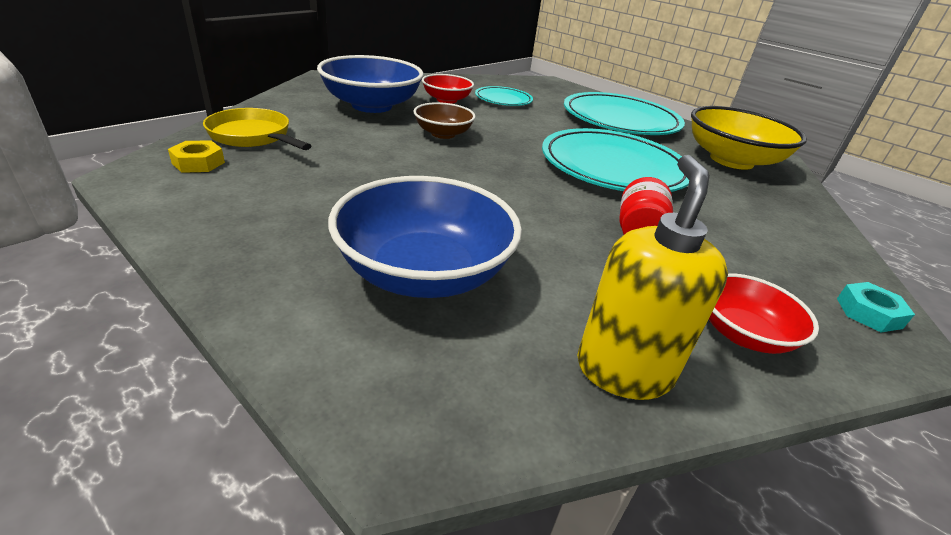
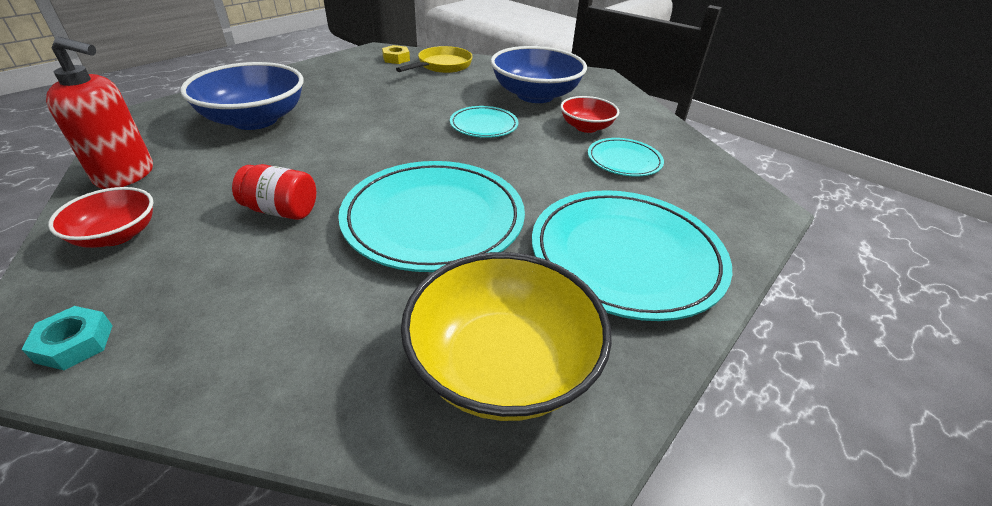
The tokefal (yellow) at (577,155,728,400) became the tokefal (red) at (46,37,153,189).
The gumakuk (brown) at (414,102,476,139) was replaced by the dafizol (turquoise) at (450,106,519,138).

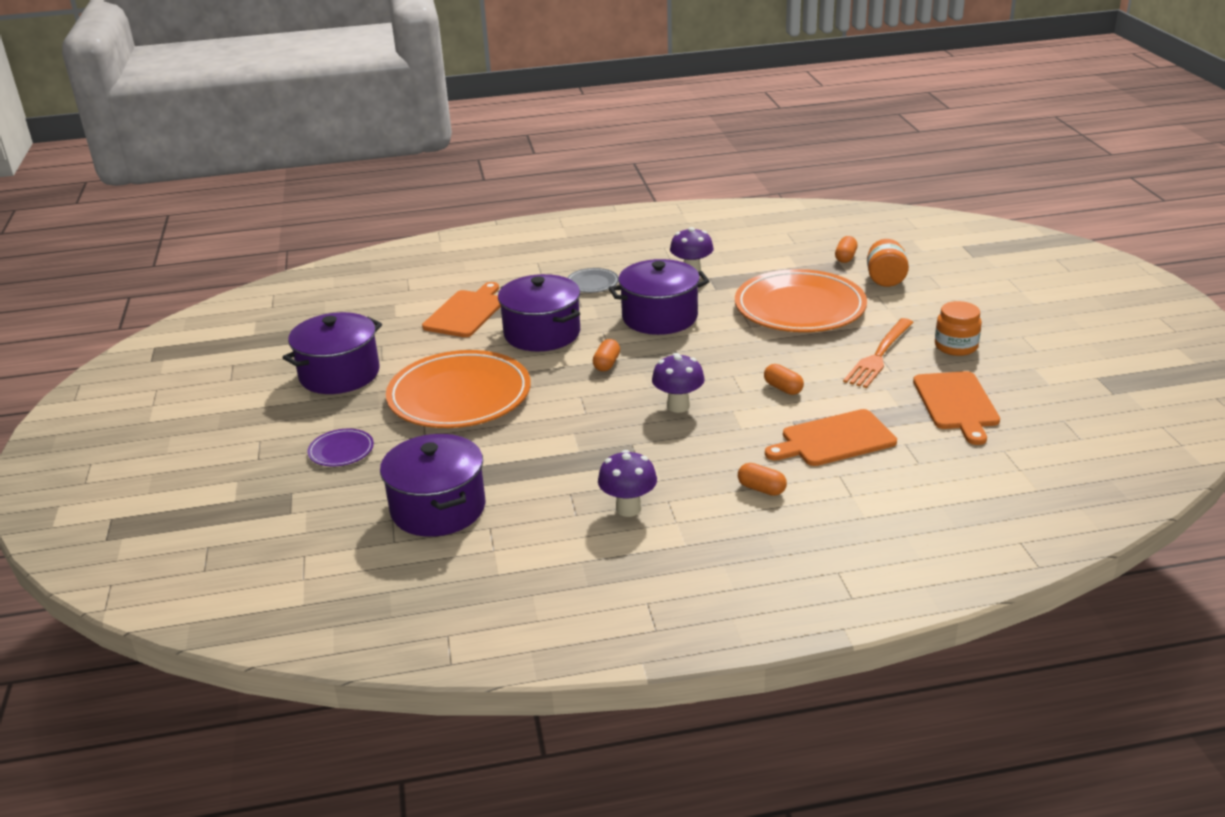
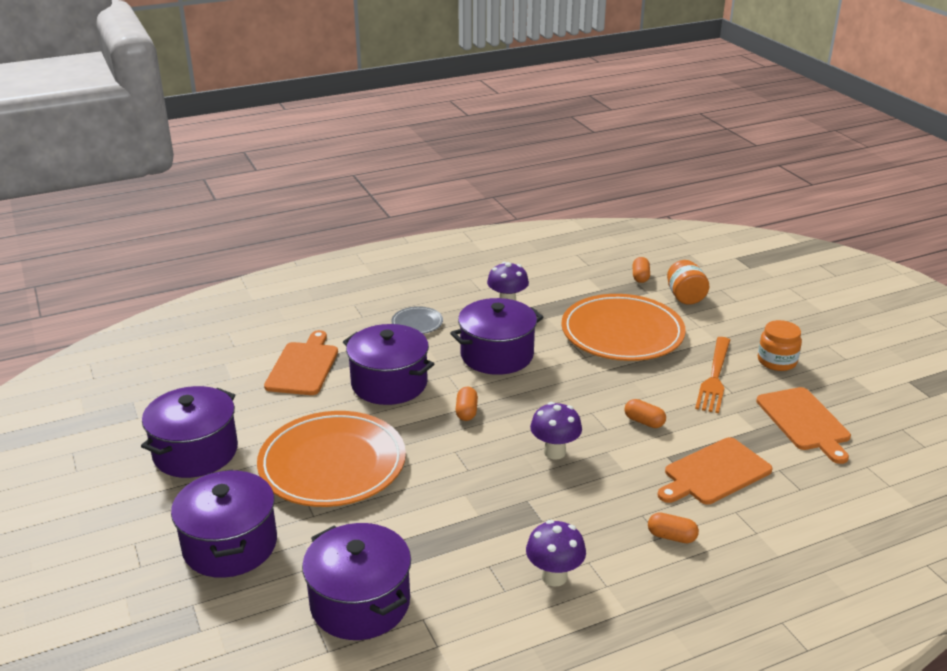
The dafizol (purple) at (308,429,374,467) was replaced by the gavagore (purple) at (171,469,277,578).

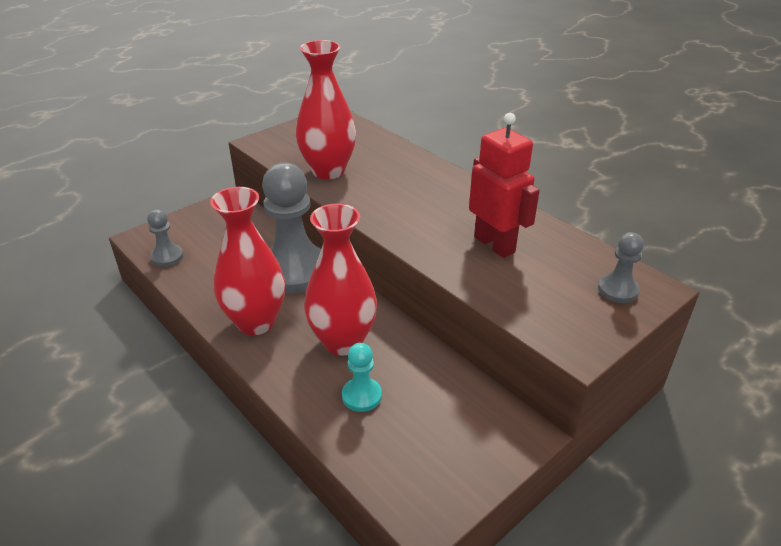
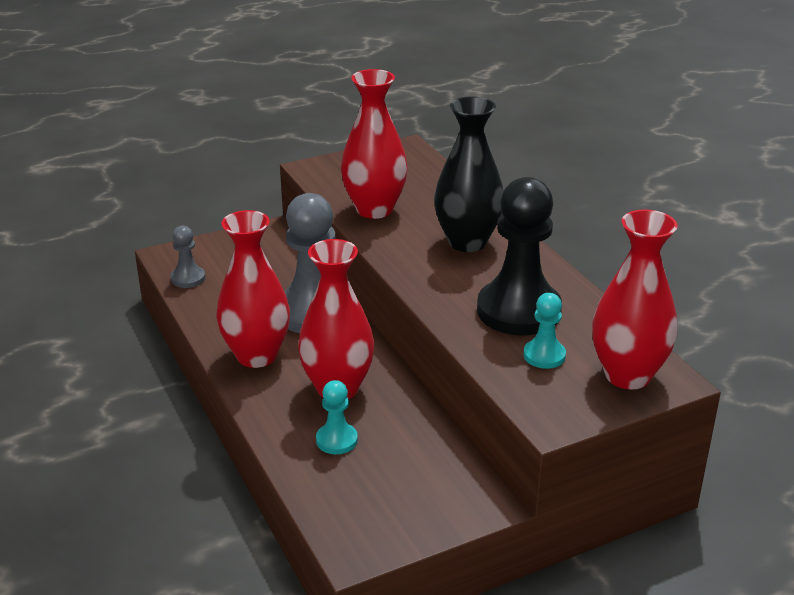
The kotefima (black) at (434,96,503,252) appeared.
The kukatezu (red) at (469,113,540,258) was replaced by the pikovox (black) at (477,177,562,336).
The pikovox (turquoise) at (524,293,566,369) appeared.
The pikovox (grey) at (598,232,644,303) was replaced by the kotefima (red) at (592,209,678,389).

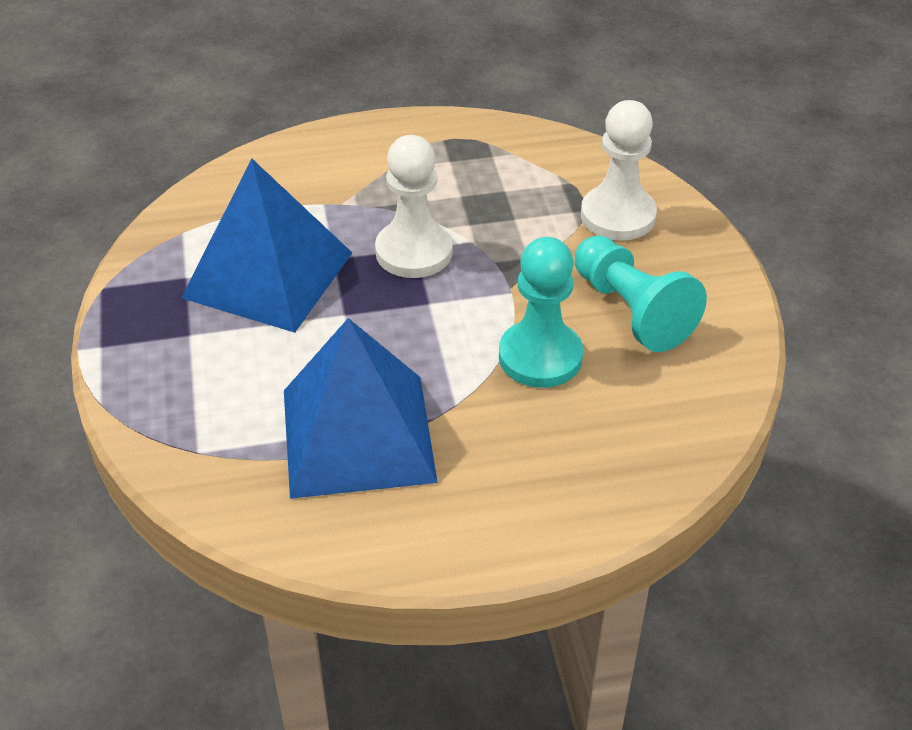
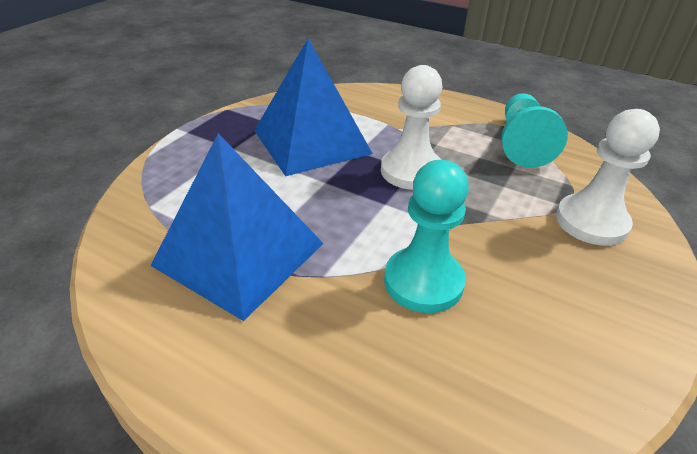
The pikovox (turquoise) moved from (575,235,707,352) to (501,93,568,168).

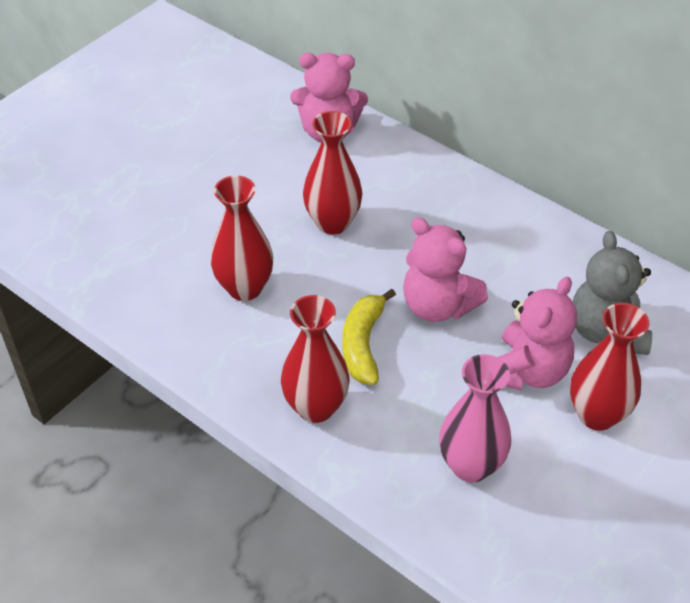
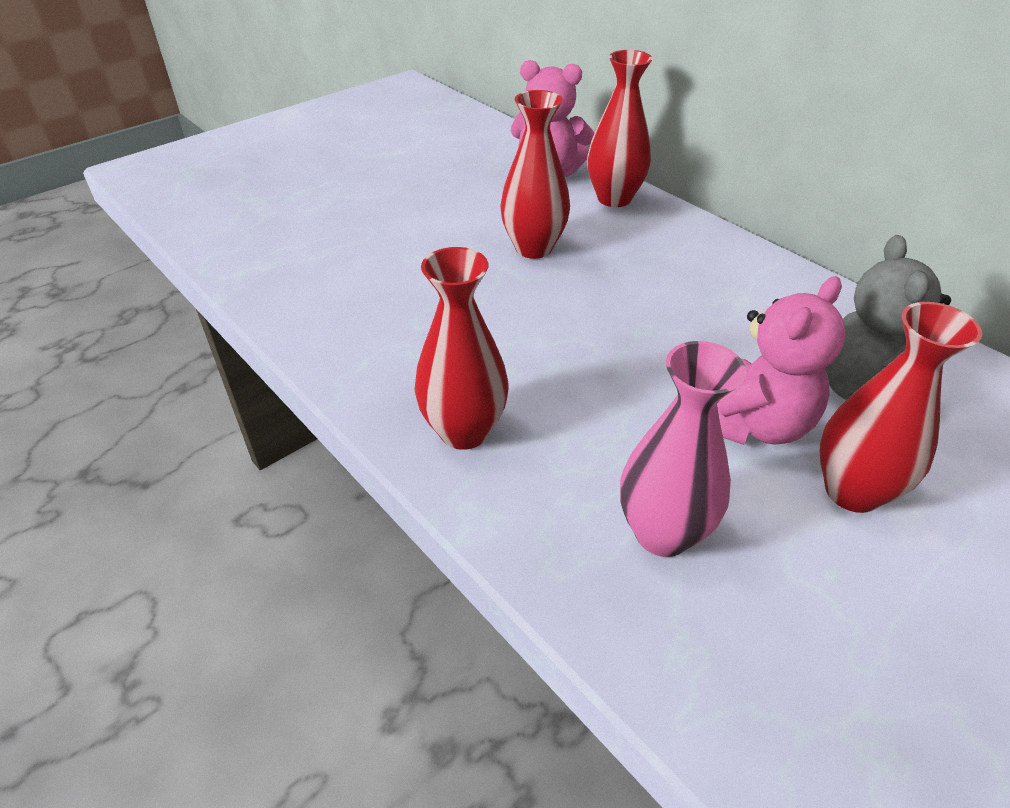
The kotefima (red) moved from (210,175,273,301) to (587,50,653,207).
The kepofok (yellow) at (342,289,396,385) disappeared.
The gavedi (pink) at (403,217,488,322) disappeared.

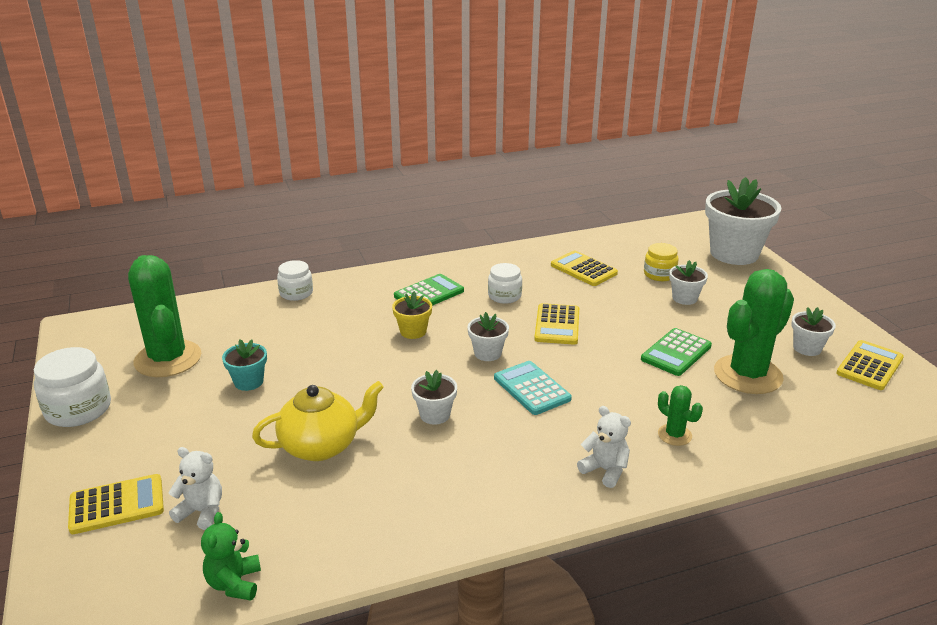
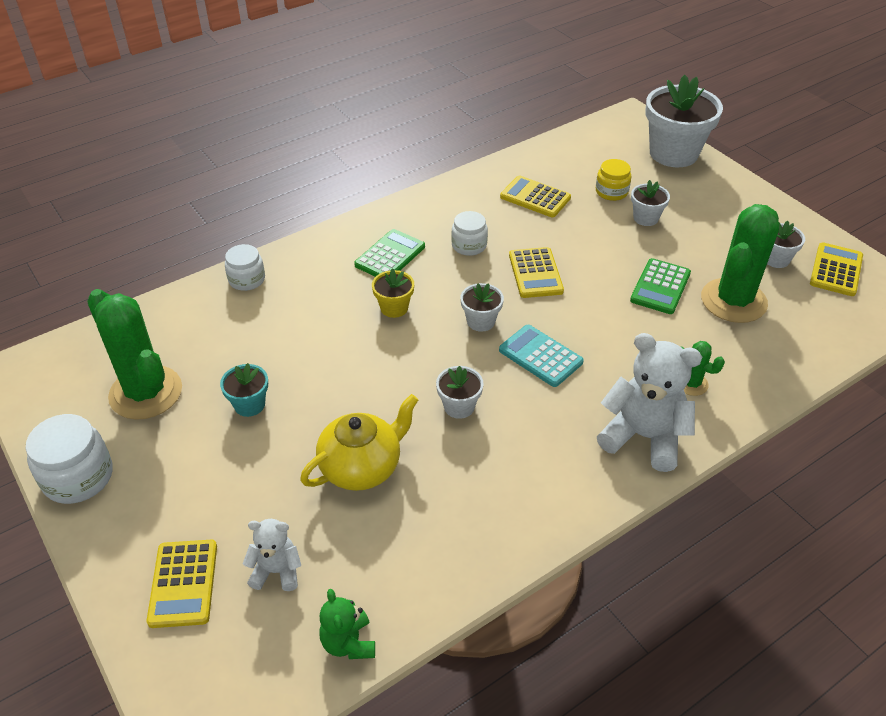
The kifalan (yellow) at (68,474,164,534) turned 120 degrees clockwise.
The gavedi (white) at (577,406,631,488) changed to 1.84 times the size.

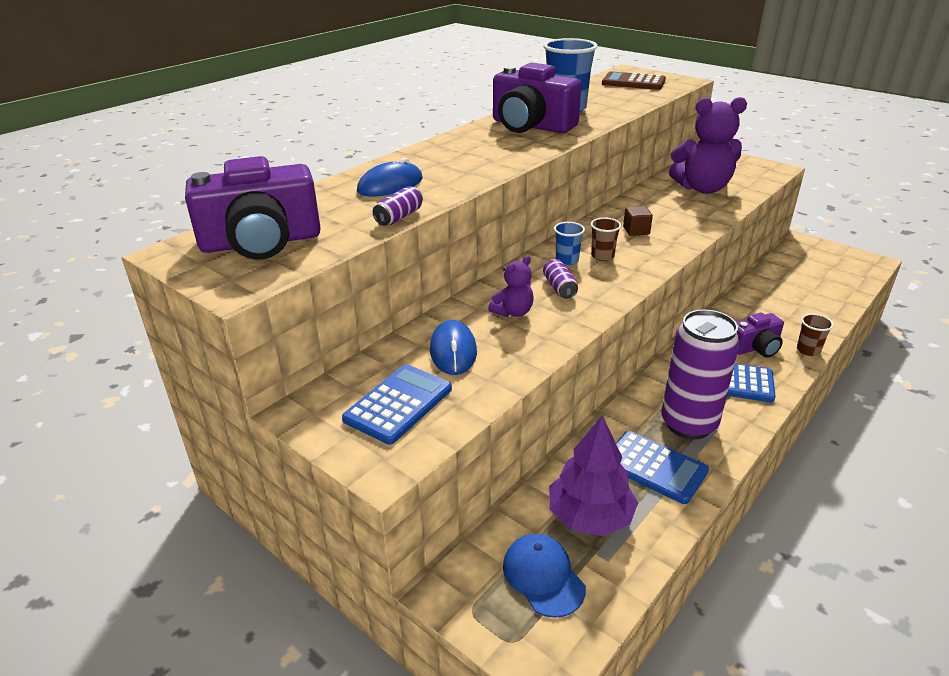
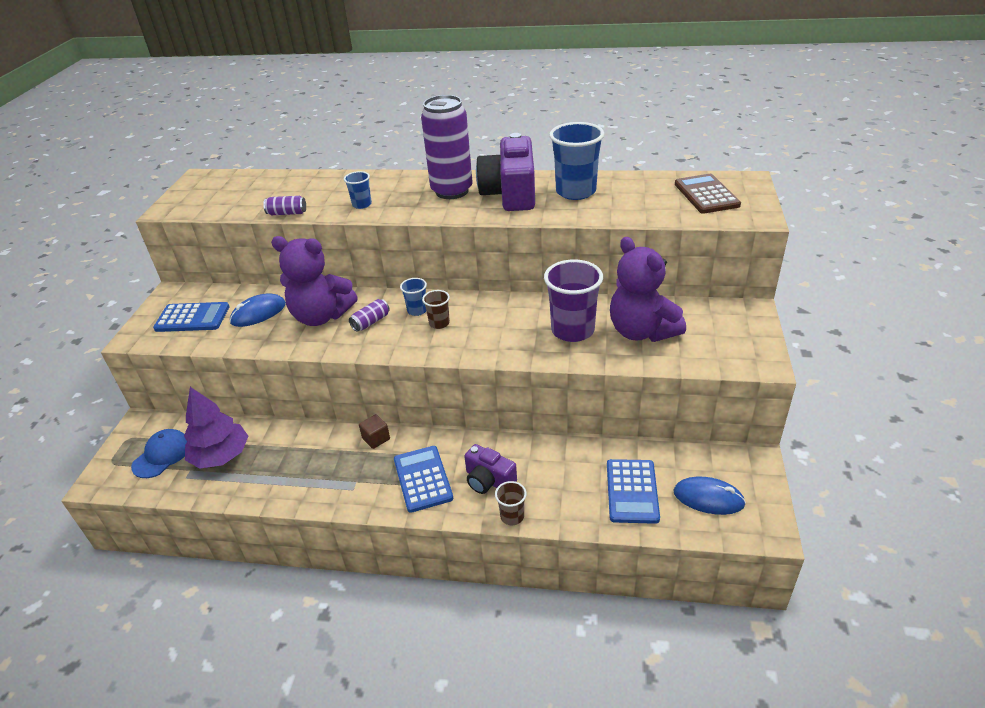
The gavedi (purple) at (488,256,534,317) changed to 2.01 times the size.
The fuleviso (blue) at (344,171,372,209) appeared.
The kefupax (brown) moved from (623,206,653,236) to (359,414,390,449).
The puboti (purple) moved from (661,309,740,439) to (421,95,473,199).
The fuleviso (purple) at (544,259,603,342) appeared.
The kifalan (blue) moved from (616,431,709,504) to (607,459,660,524).
The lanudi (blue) moved from (357,158,423,197) to (674,477,746,515).
The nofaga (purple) at (185,156,321,260) disappeared.

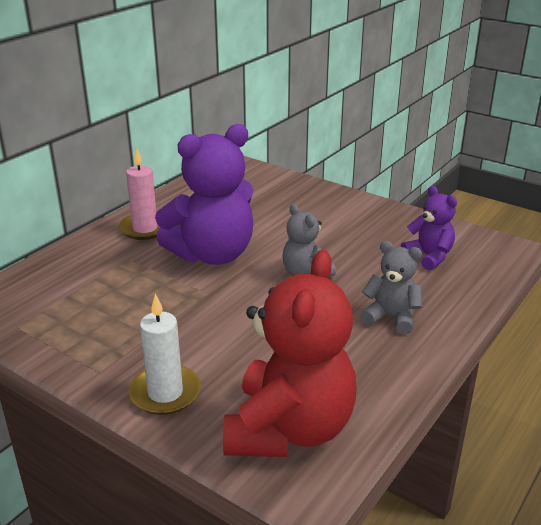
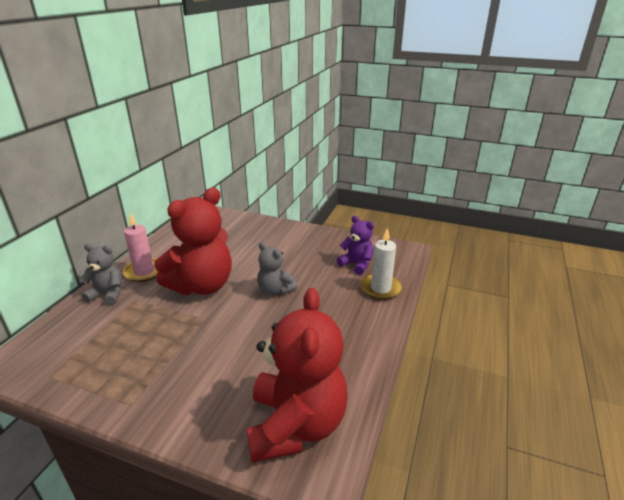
The gavedi (grey) moved from (361,241,422,335) to (80,244,122,305).
The gavedi (purple) at (155,124,254,265) became the gavedi (red) at (154,188,232,295).
The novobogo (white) moved from (129,294,201,415) to (361,228,402,300).

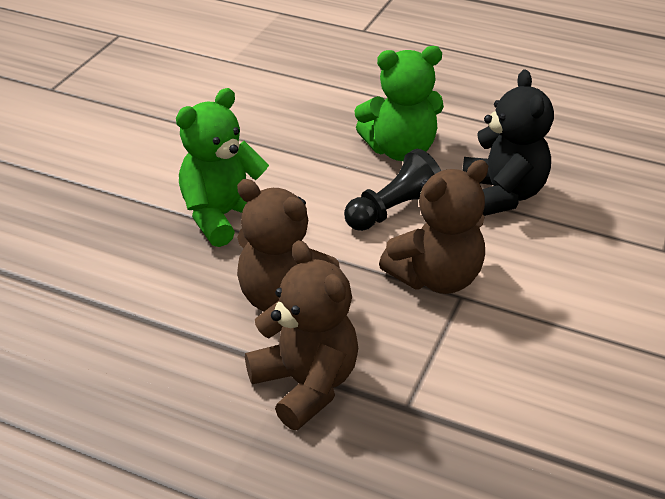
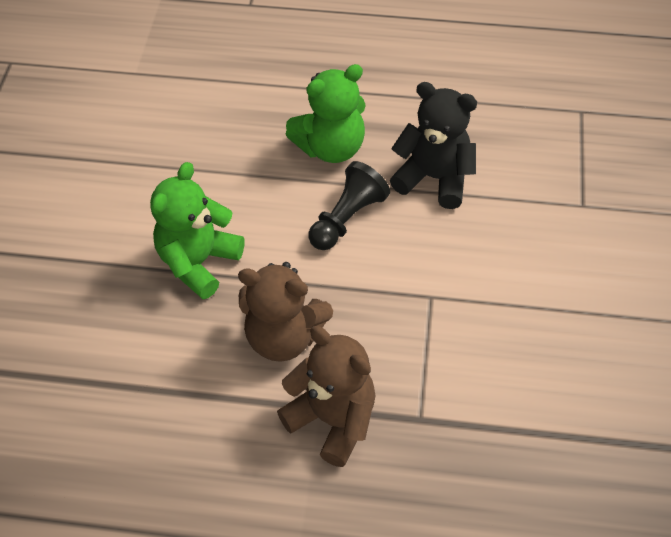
The gavedi (black) at (462,69,554,216) turned 45 degrees counterclockwise.
The gavedi (brown) at (379,160,488,294) disappeared.

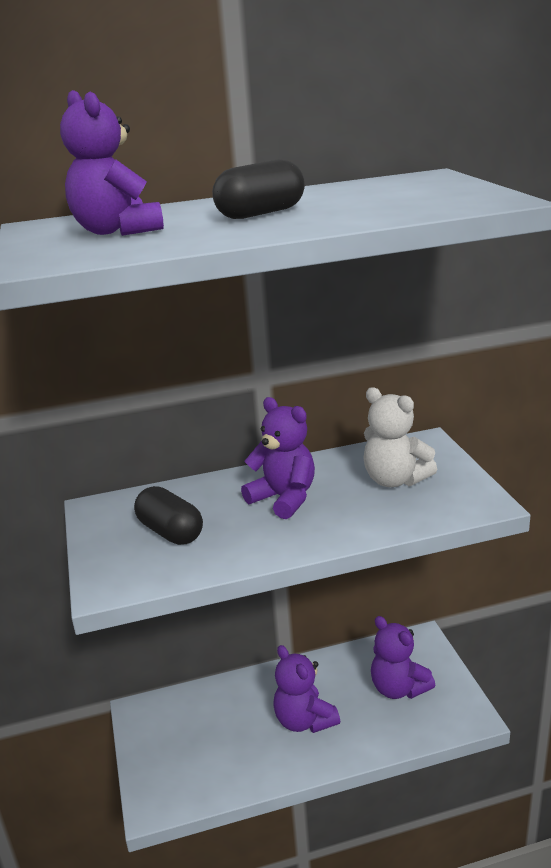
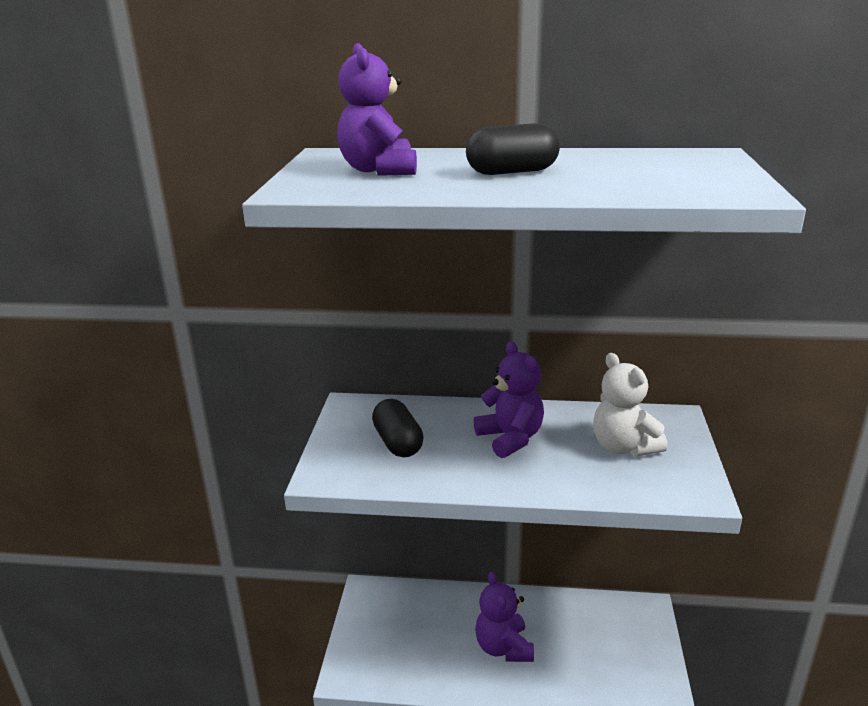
The gavedi (purple) at (371,616,435,699) disappeared.

